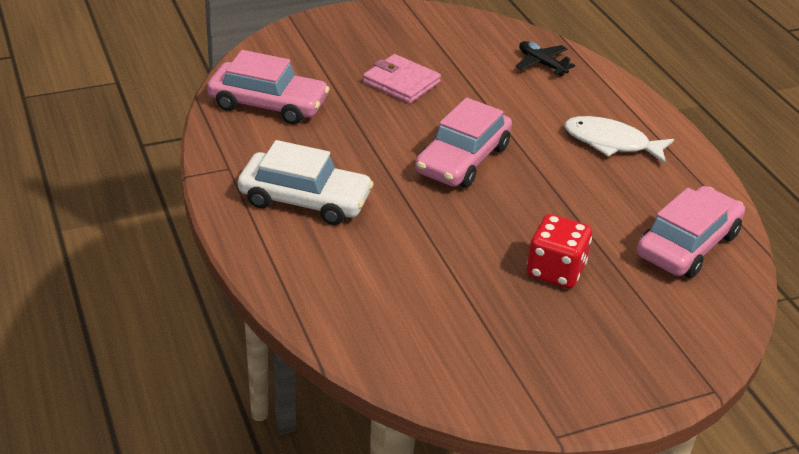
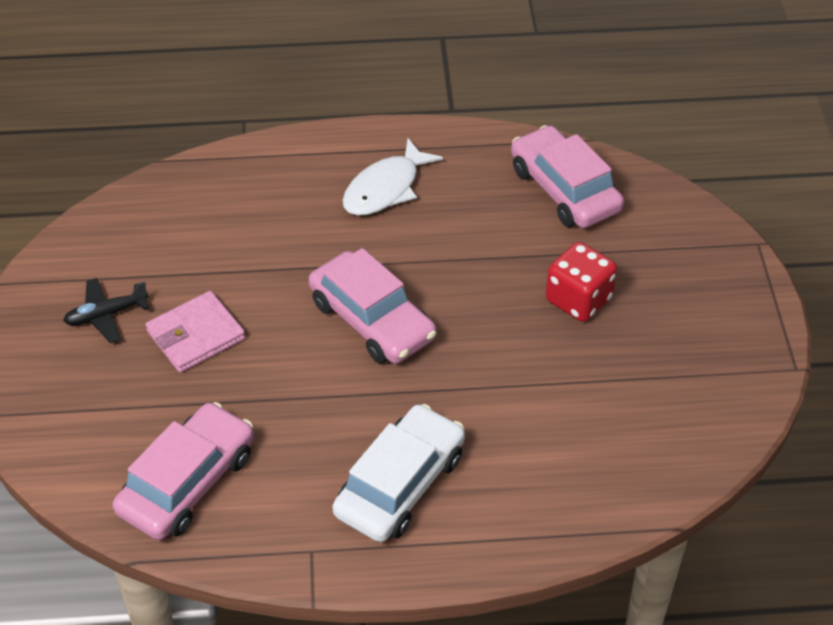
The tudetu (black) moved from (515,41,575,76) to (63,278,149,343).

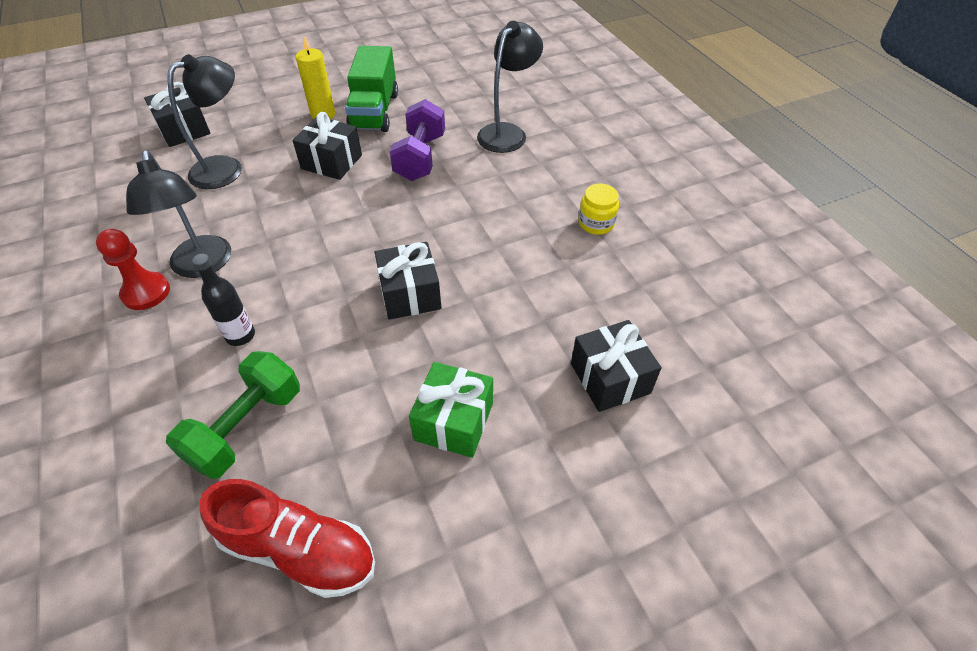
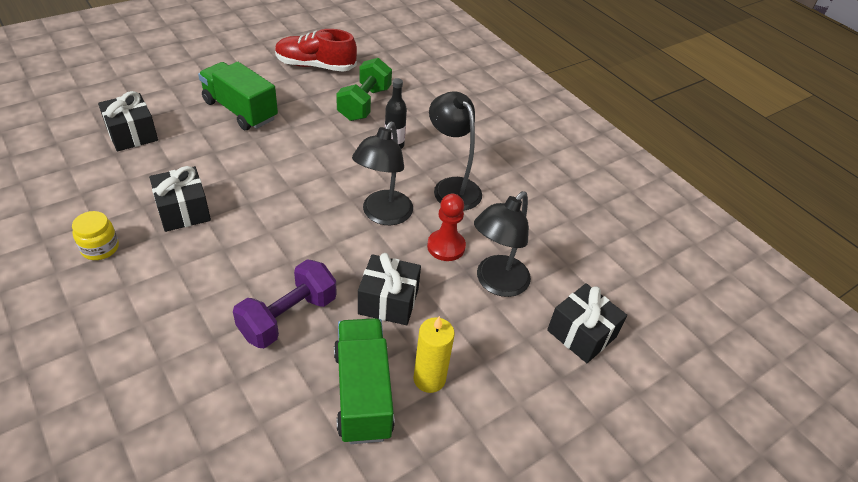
The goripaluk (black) moved from (374,242,442,320) to (149,166,211,232).
The goripaluk (green) at (409,362,493,458) was replaced by the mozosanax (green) at (198,62,278,130).
The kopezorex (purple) at (390,99,445,181) turned 45 degrees clockwise.
The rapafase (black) moved from (477,21,543,153) to (352,121,413,225).
The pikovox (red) moved from (96,229,170,310) to (427,194,466,261).

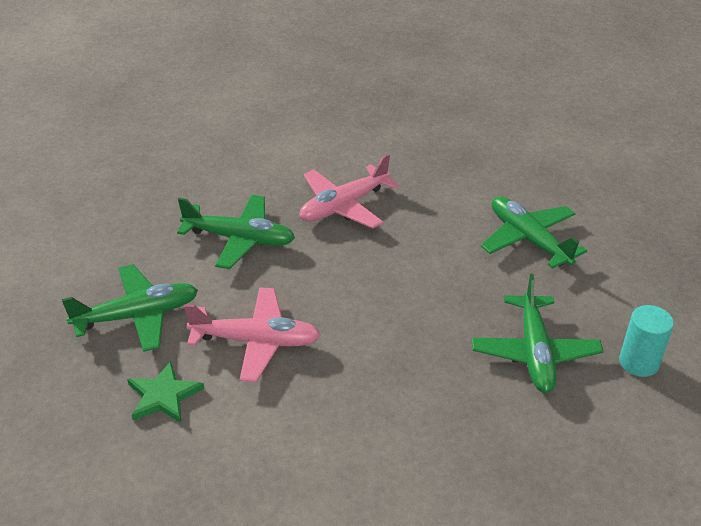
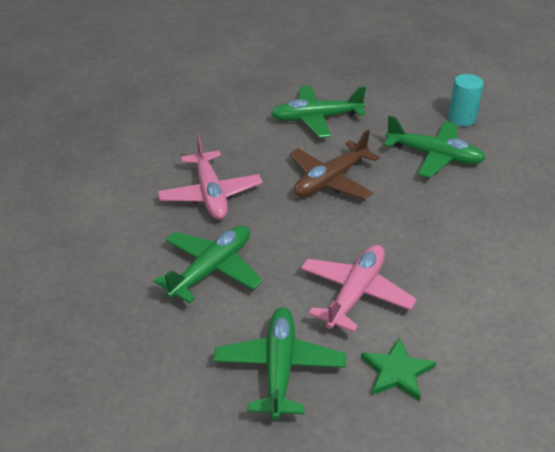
The tudetu (brown) at (290,130,380,199) appeared.

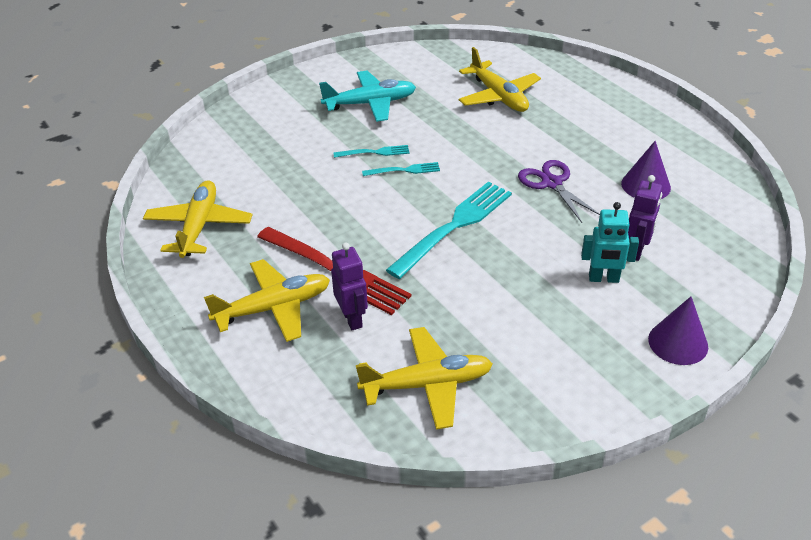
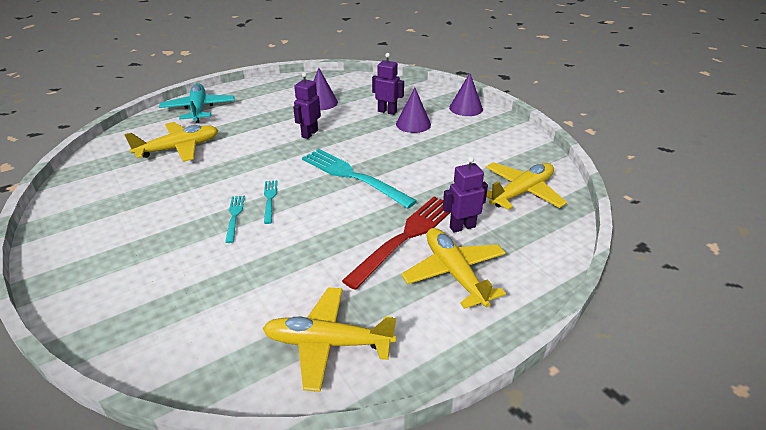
The tudetu (turquoise) moved from (319,71,416,122) to (159,83,234,123).
The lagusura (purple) at (518,160,600,223) was replaced by the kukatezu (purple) at (293,72,321,139).
The kukatezu (turquoise) at (581,202,639,283) was replaced by the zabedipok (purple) at (396,88,431,133).
The tudetu (yellow) at (356,327,493,430) turned 60 degrees clockwise.

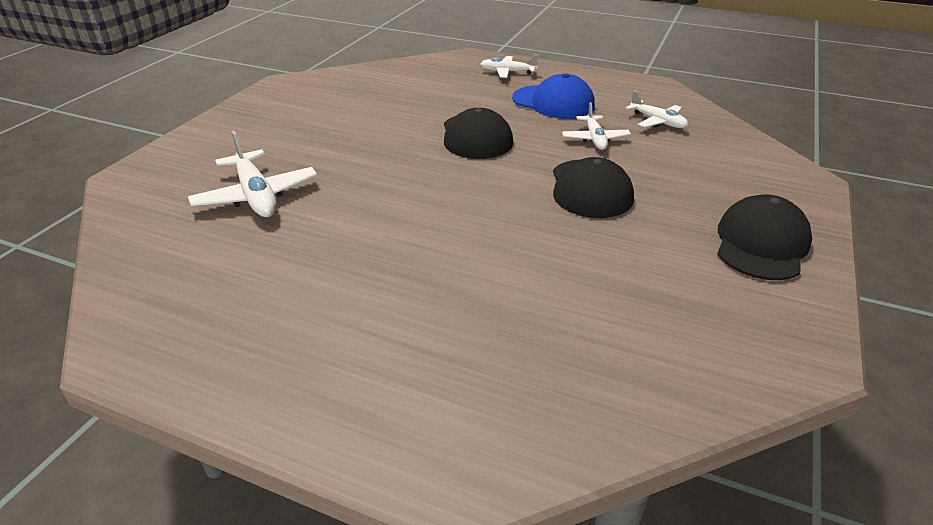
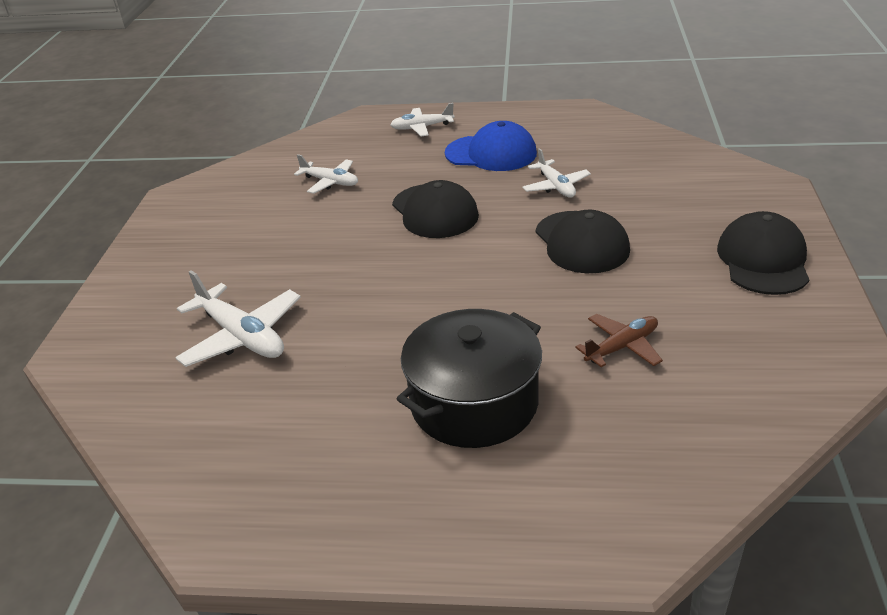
The tudetu (white) moved from (626,90,688,128) to (294,154,358,194).
The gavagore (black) at (397,309,542,448) appeared.
The tudetu (brown) at (575,314,663,367) appeared.

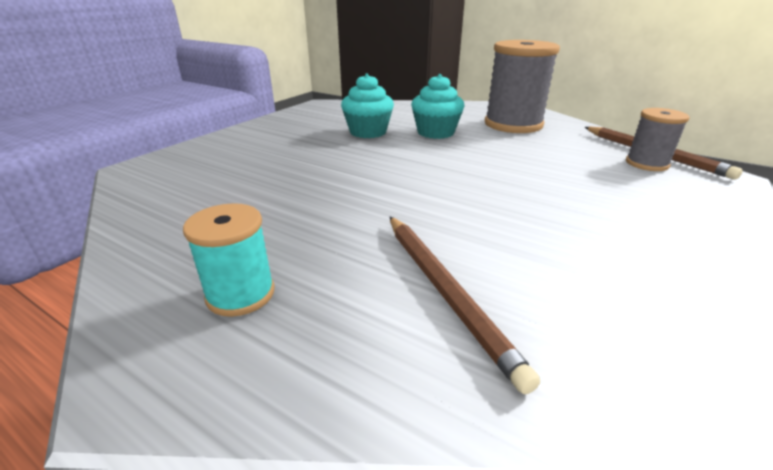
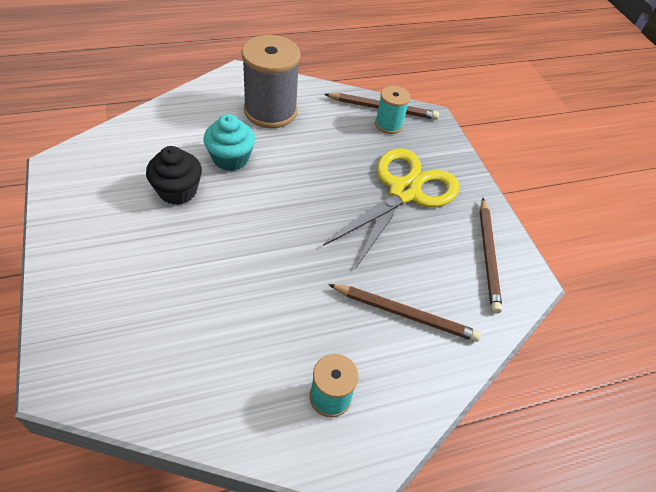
The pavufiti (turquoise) at (341,74,394,138) became the pavufiti (black) at (146,146,202,205).
The lagusura (yellow) at (323,148,460,269) appeared.
The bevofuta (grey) at (626,108,689,171) became the bevofuta (turquoise) at (375,86,410,134).
The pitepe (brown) at (480,198,502,313) appeared.

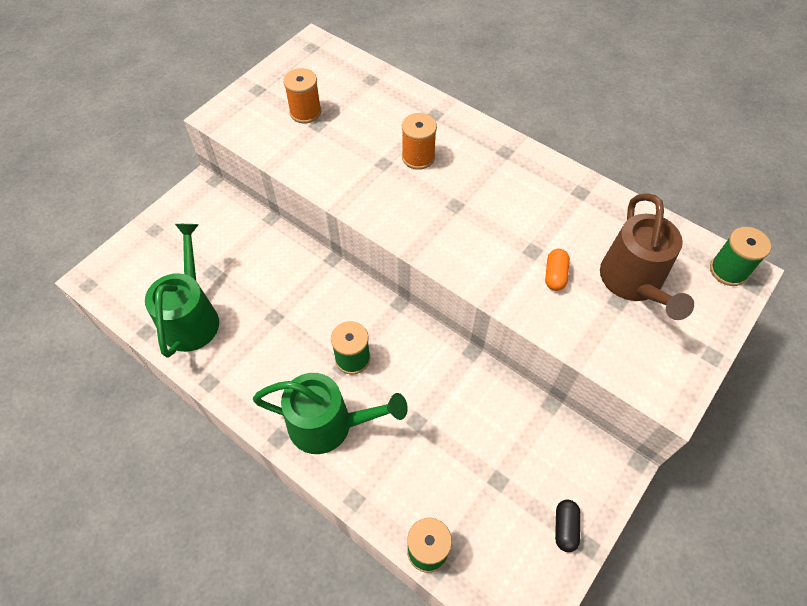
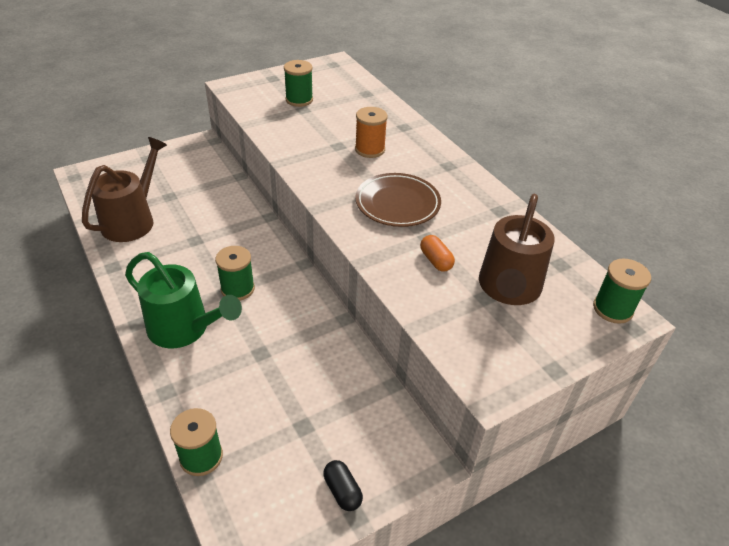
The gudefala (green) at (145,224,219,358) became the gudefala (brown) at (82,137,167,242).
The bevofuta (orange) at (283,68,321,123) became the bevofuta (green) at (284,60,313,107).
The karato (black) at (555,499,580,552) turned 60 degrees counterclockwise.
The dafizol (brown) at (355,173,441,227) appeared.
The karato (orange) at (545,249,570,291) turned 60 degrees counterclockwise.

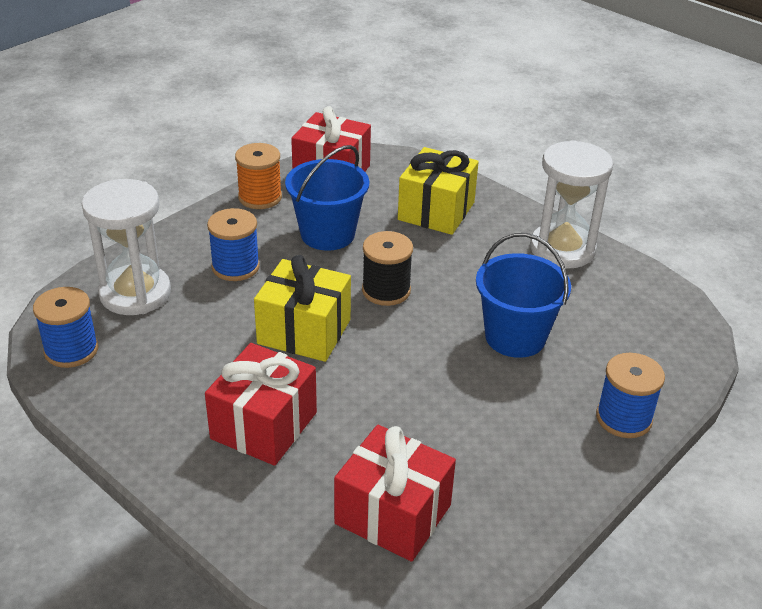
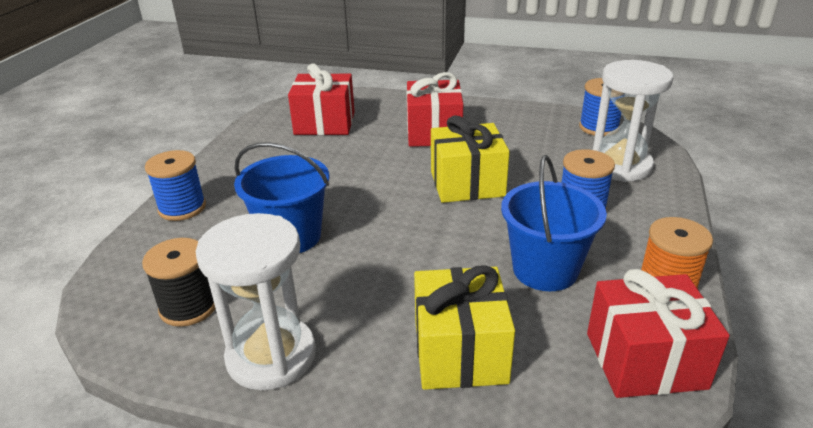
The bevofuta (black) moved from (362,231,413,306) to (142,238,215,327).

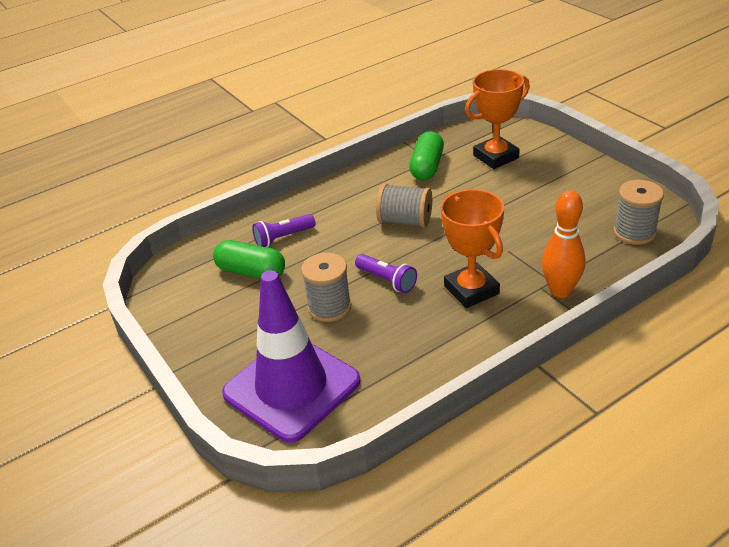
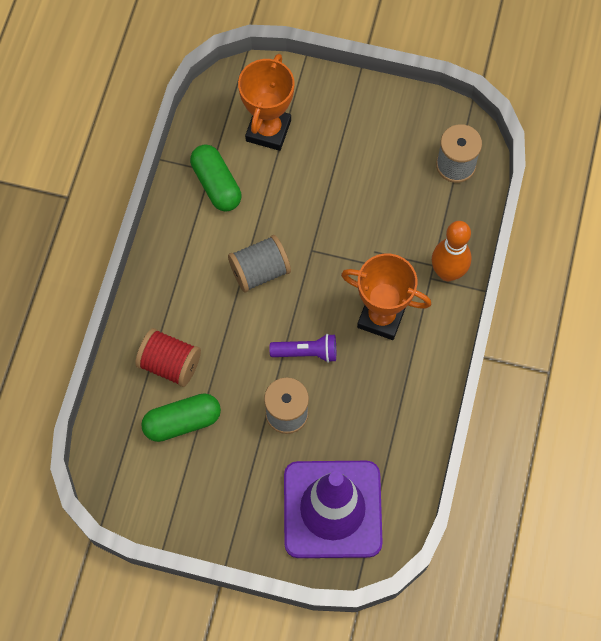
The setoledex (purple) at (252,214,315,247) was replaced by the bevofuta (red) at (135,328,201,387).

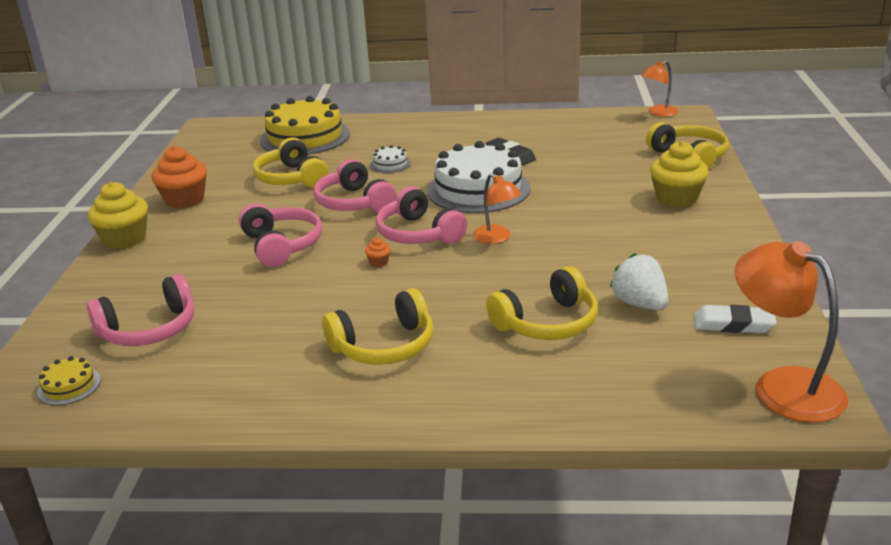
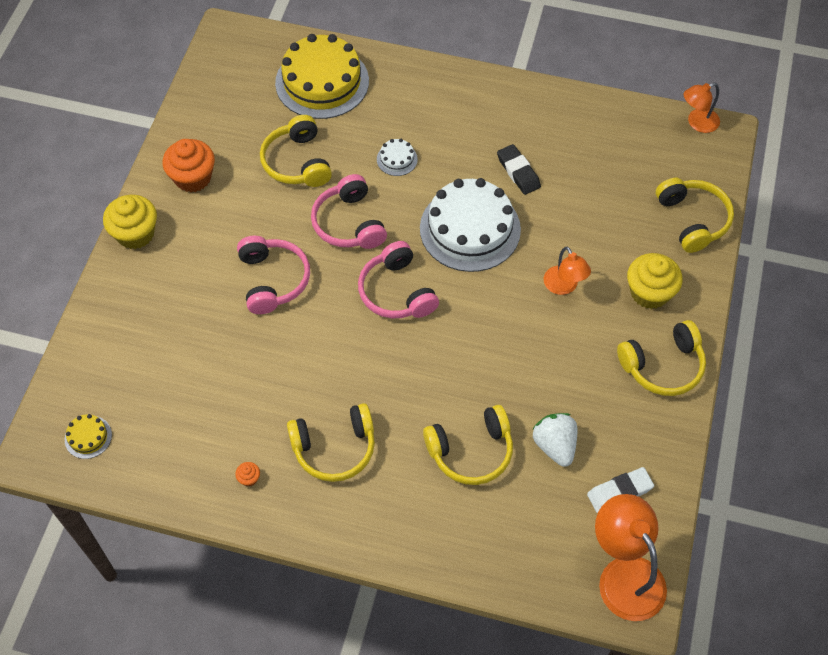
The pavufiti (orange) moved from (365,237,391,267) to (235,462,260,487).
The rapafase (orange) moved from (473,173,522,244) to (544,247,591,295).
The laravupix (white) at (694,305,777,333) turned 45 degrees counterclockwise.
The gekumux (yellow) at (617,320,706,396) appeared.
The gekumux (pink) at (87,274,195,346) disappeared.

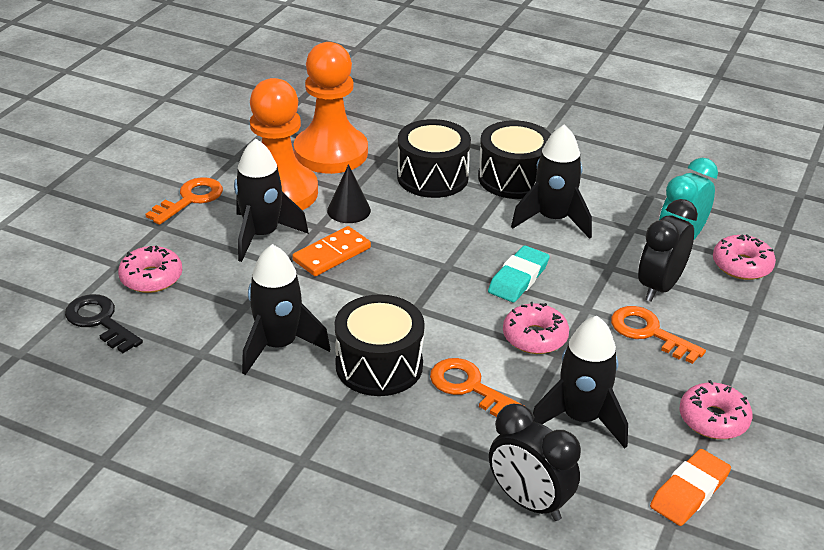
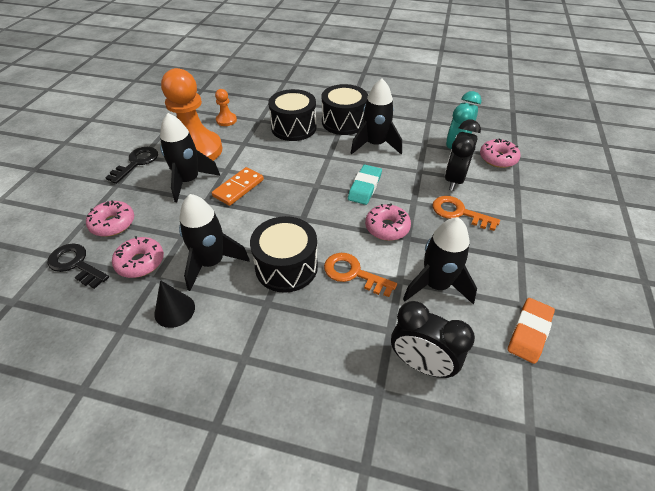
The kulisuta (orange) at (145,177,223,225) became the kulisuta (black) at (105,147,158,184).
The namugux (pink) moved from (679,380,752,439) to (112,236,164,278).
The zabedipok (black) moved from (327,164,371,223) to (155,280,195,328).
The pikovox (orange) at (294,42,368,174) changed to 0.43 times the size.

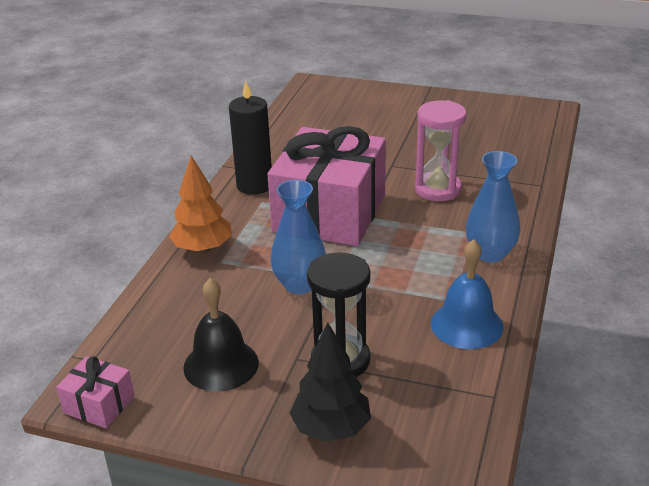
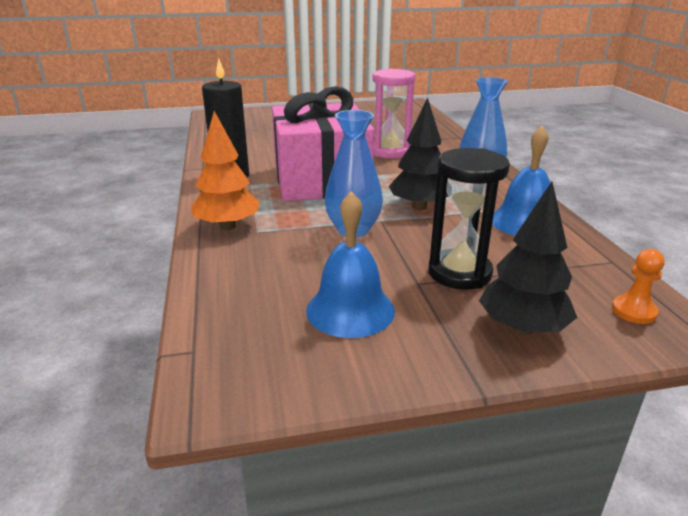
The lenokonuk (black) at (183,278,259,392) became the lenokonuk (blue) at (306,191,395,338).
The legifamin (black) at (389,98,449,210) appeared.
The pikovox (orange) at (612,249,665,324) appeared.
The goripaluk (pink) at (56,356,134,428) disappeared.

